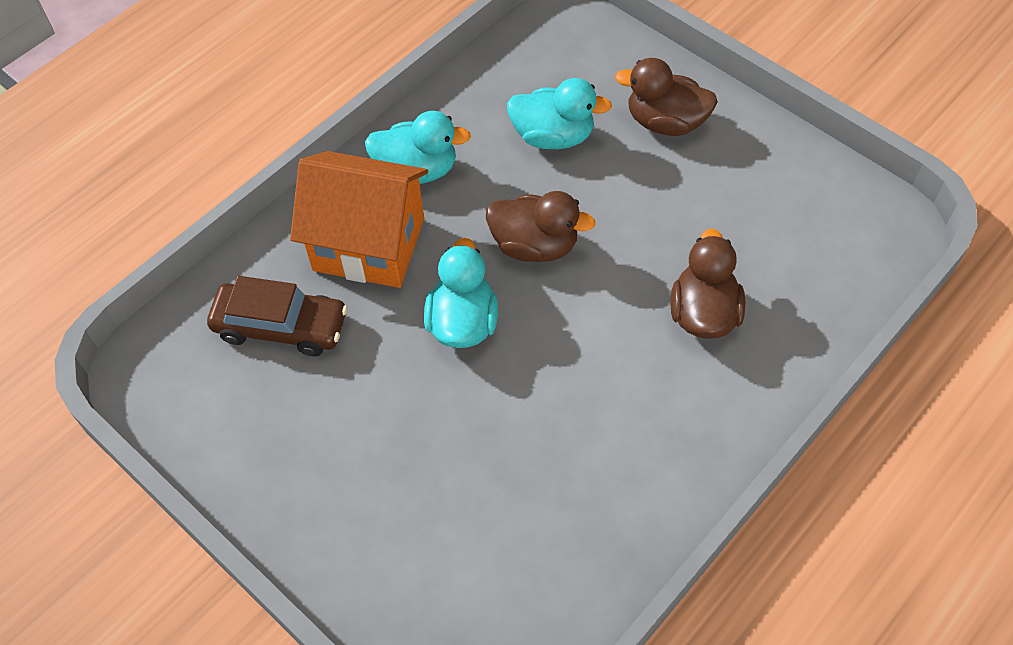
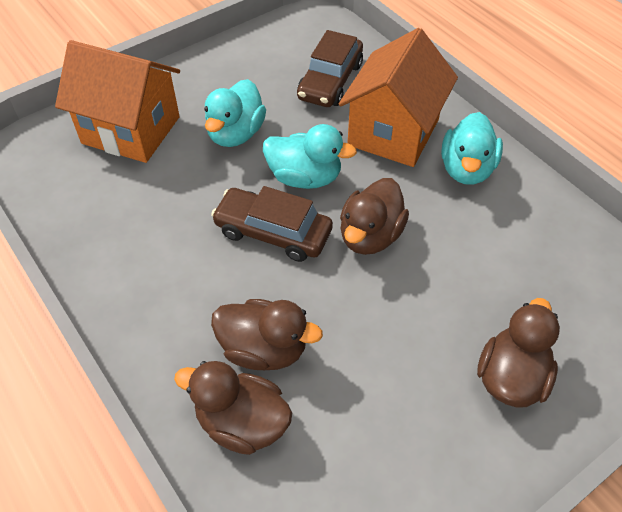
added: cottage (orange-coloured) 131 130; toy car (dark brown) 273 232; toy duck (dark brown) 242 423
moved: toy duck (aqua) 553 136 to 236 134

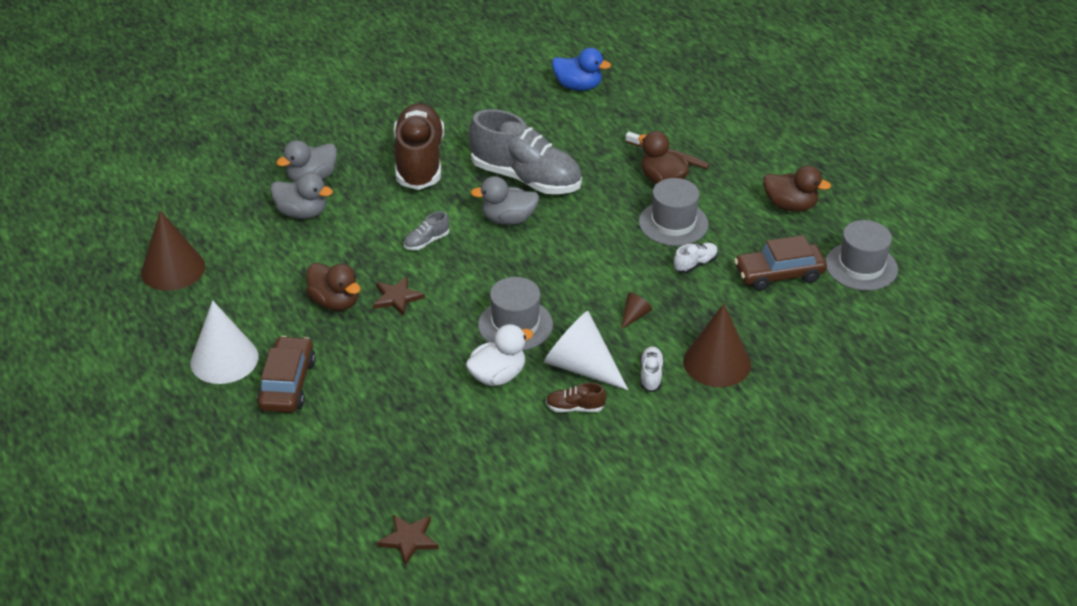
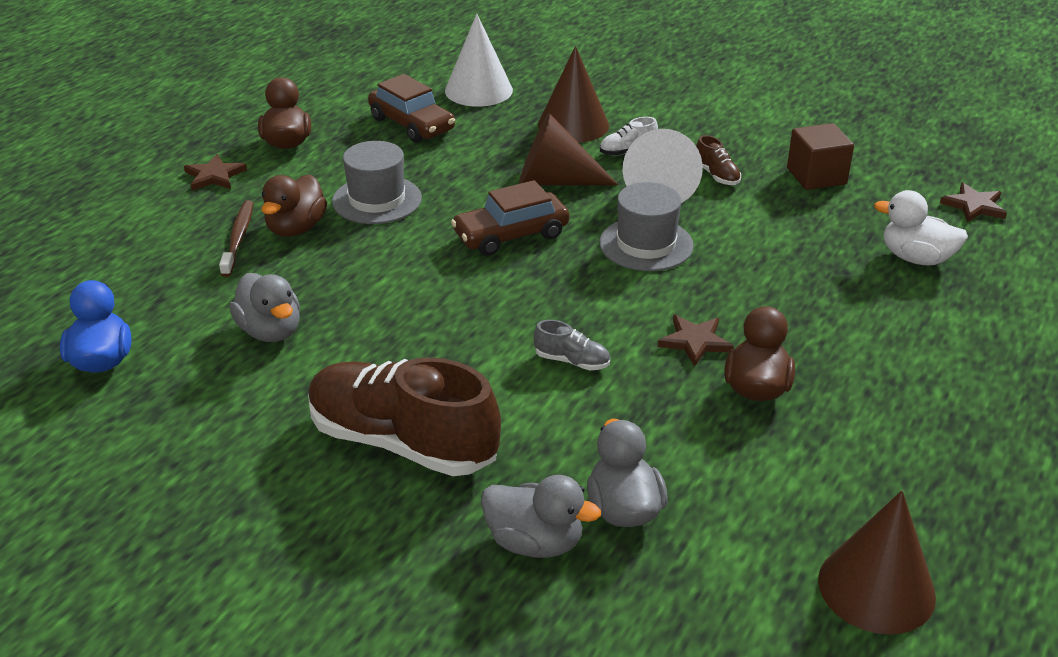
removed: sneaker (ash-grey) 526 178; tall hat (ash-grey) 861 266; sneaker (white) 695 264
added: solid cube (dark brown) 816 176; five-pointed star (dark brown) 214 176
moved: toy duck (ash-grey) 508 219 to 270 331; cone shape (white) 224 359 to 478 90; toy duck (white) 498 376 to 916 258; toy car (dark brown) 287 384 to 511 235
turned: sneaker (dark brown) 419 161 = 402 442 60 degrees clockwise
resized: cone shape (dark brown) 634 316 = 555 181 x2.25

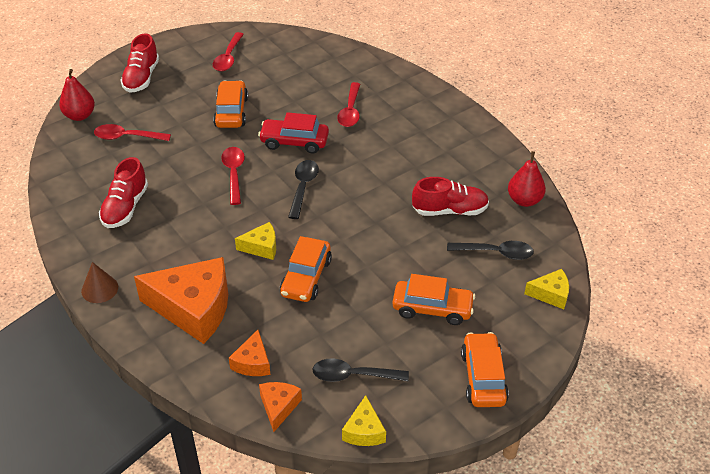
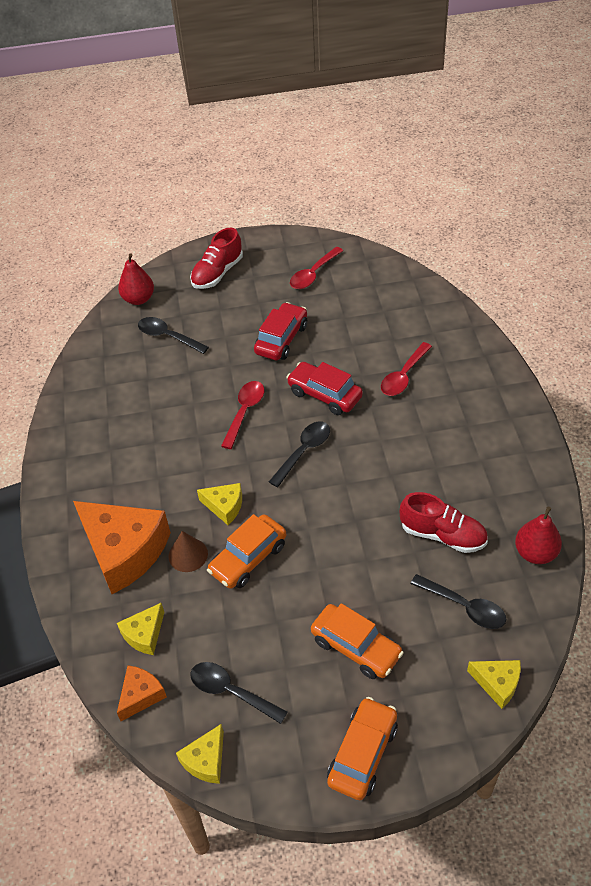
removed: sneaker (scarlet) 125 207
moved: cone shape (dark brown) 99 289 to 188 555
recoloured: toy car (orange-coloured) 231 112 to toy car (scarlet) 281 339; spoon (scarlet) 127 137 to spoon (black) 168 336; piece of cheese (orange-coloured) 252 362 to piece of cheese (golden) 144 634

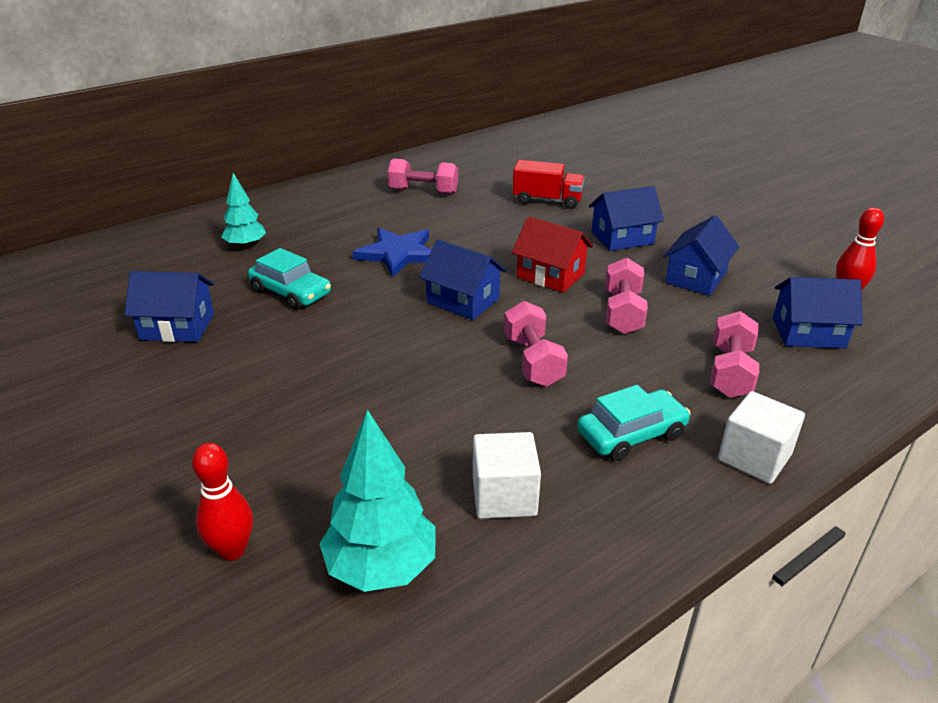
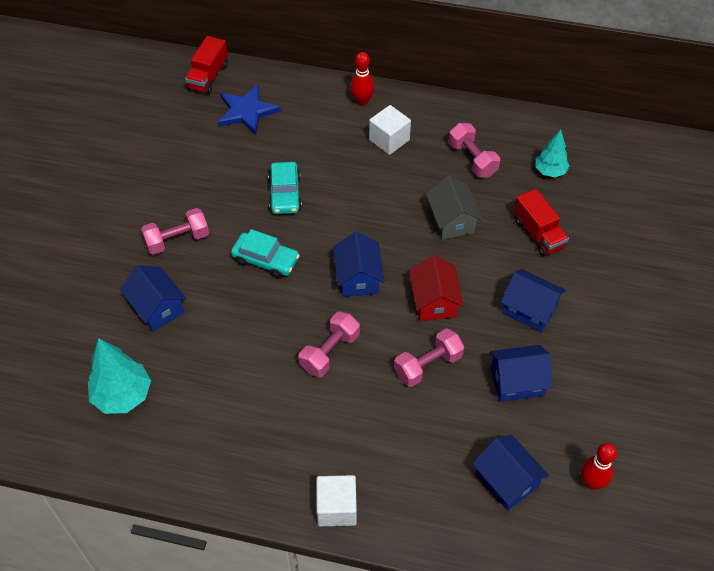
added: toy truck (scarlet) 208 77; cottage (ash-grey) 452 220
moved: fir tree (aqua) 246 246 to 550 171; five-pointed star (cobalt) 398 254 to 247 111; cottage (cobalt) 177 327 to 157 307; dumbbell (rose-pink) 730 372 to 177 240; toy car (aqua) 631 434 to 266 260; solid cube (white) 504 496 to 389 140; skittle (scarlet) 232 550 to 362 101

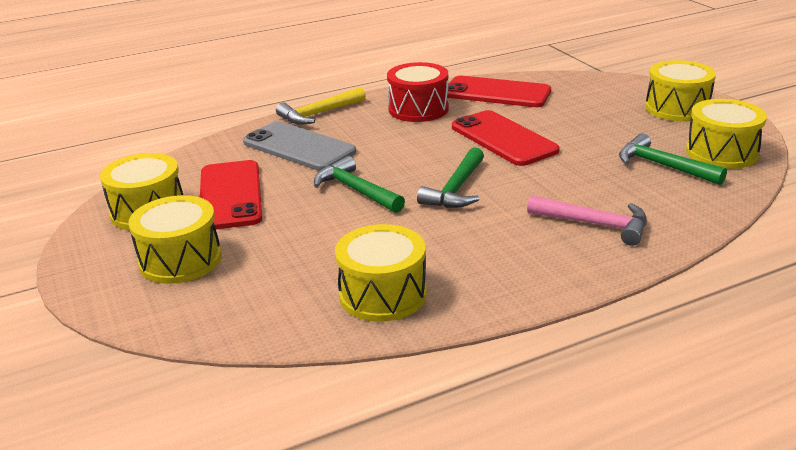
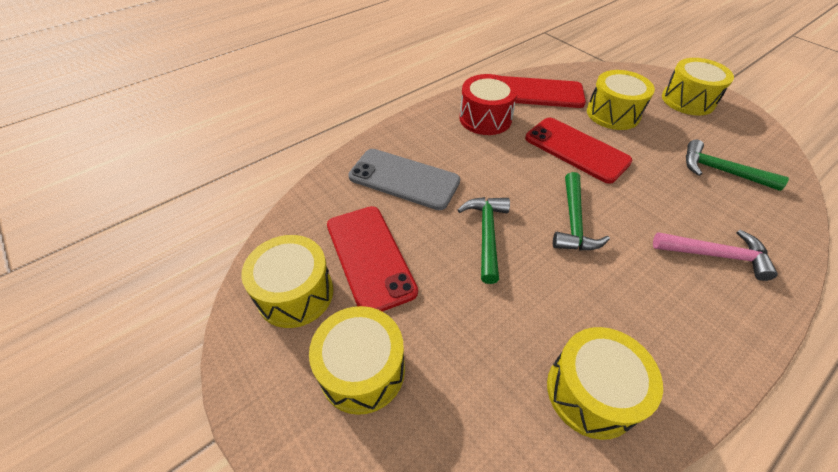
removed: carpenter's hammer (golden) 319 114
moved: toy drum (golden) 721 152 to 613 114
turned: carpenter's hammer (green) 356 190 = 486 234 60 degrees clockwise

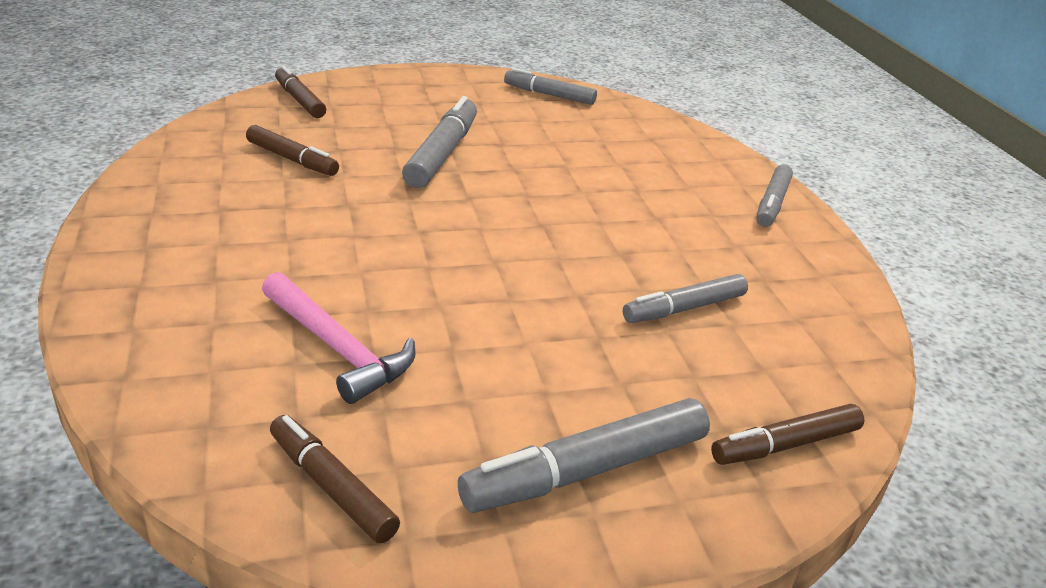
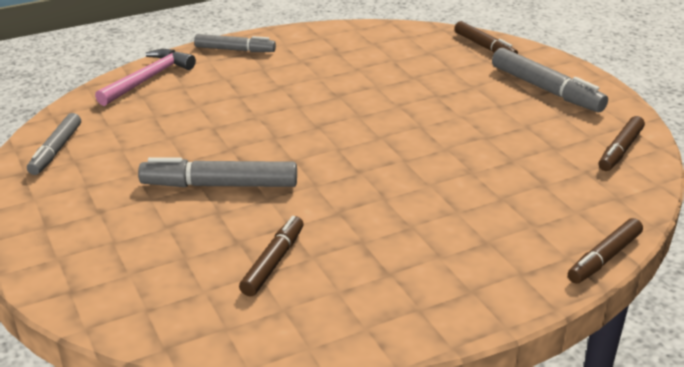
removed: marker (ash-grey) 684 308
moved: marker (dark brown) 300 100 to 604 258; carpenter's hammer (rose-pink) 337 348 to 148 79

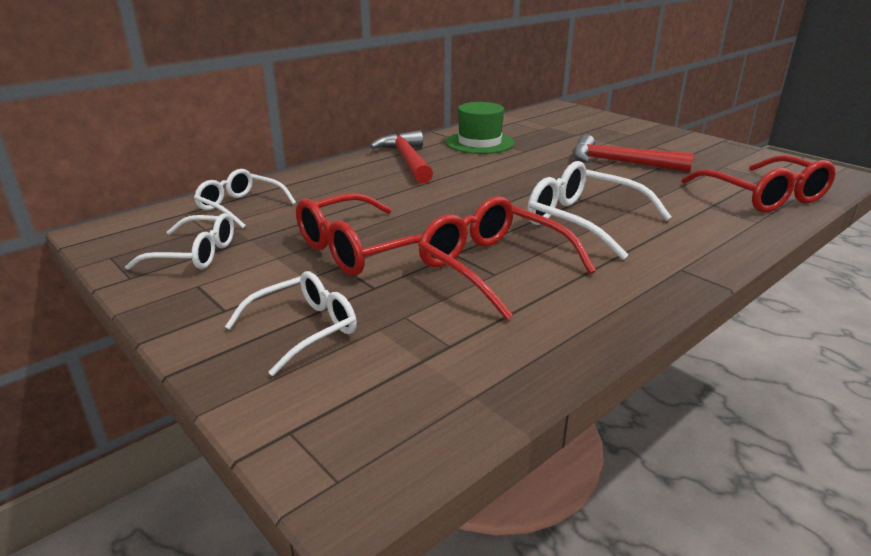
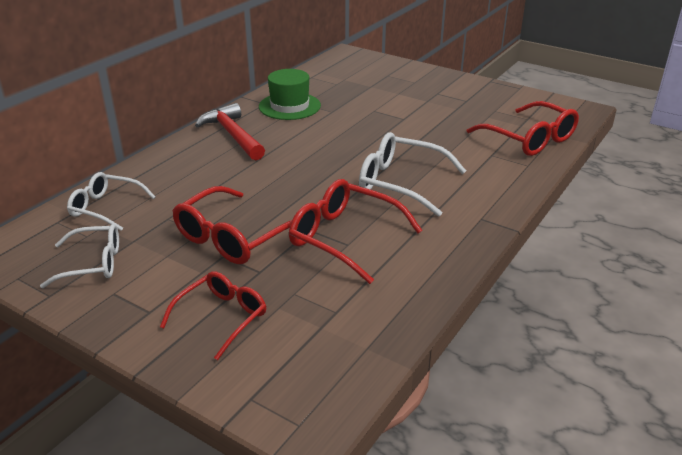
removed: carpenter's hammer (scarlet) 620 163
recoloured: glasses (white) 304 329 to glasses (scarlet) 222 317

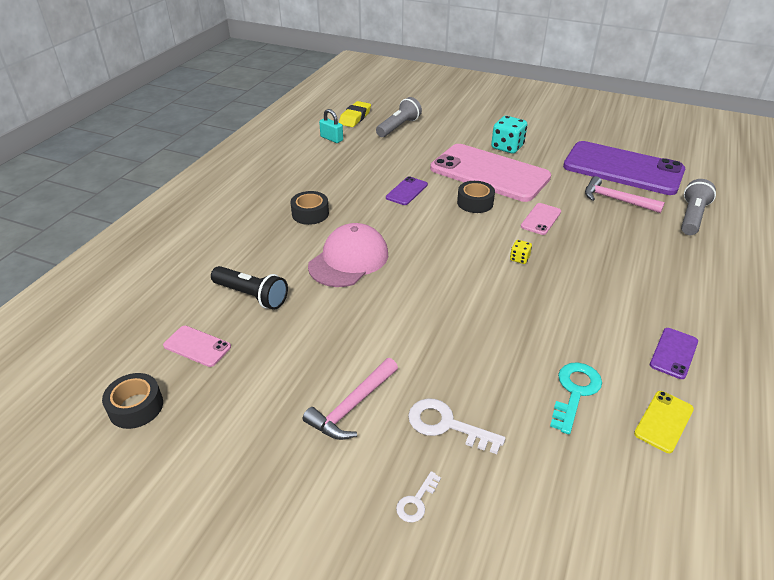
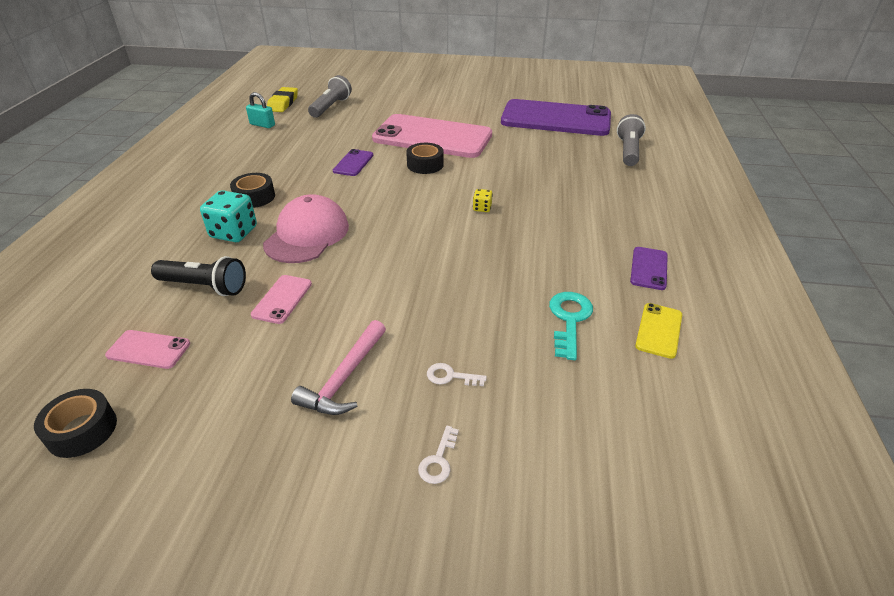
removed: carpenter's hammer (rose-pink) 616 200
moved: die (aqua) 507 147 to 234 232; mobile phone (rose-pink) 541 219 to 282 299
resized: door key (white) 446 425 = 450 376 x0.56

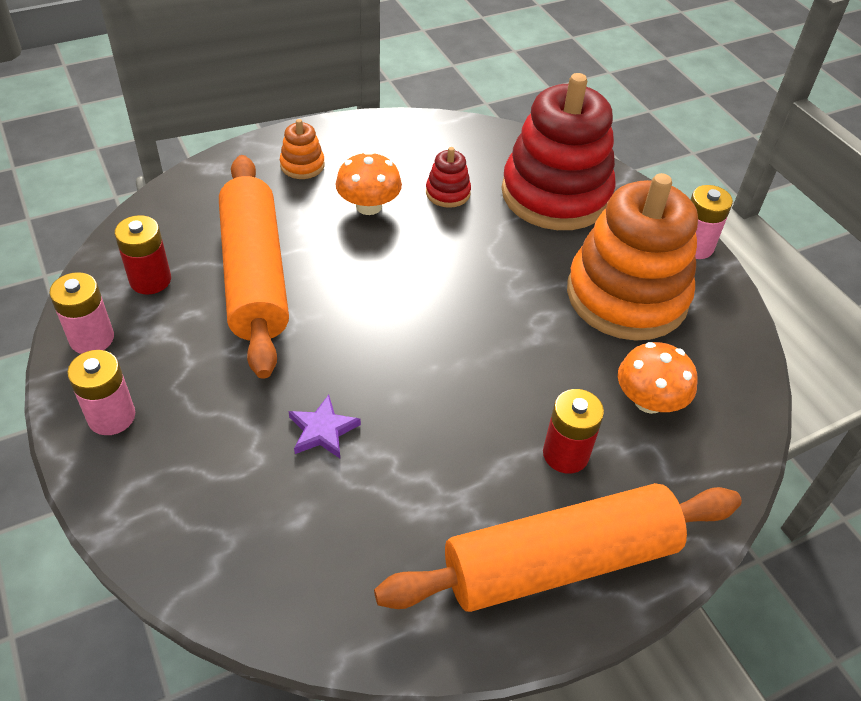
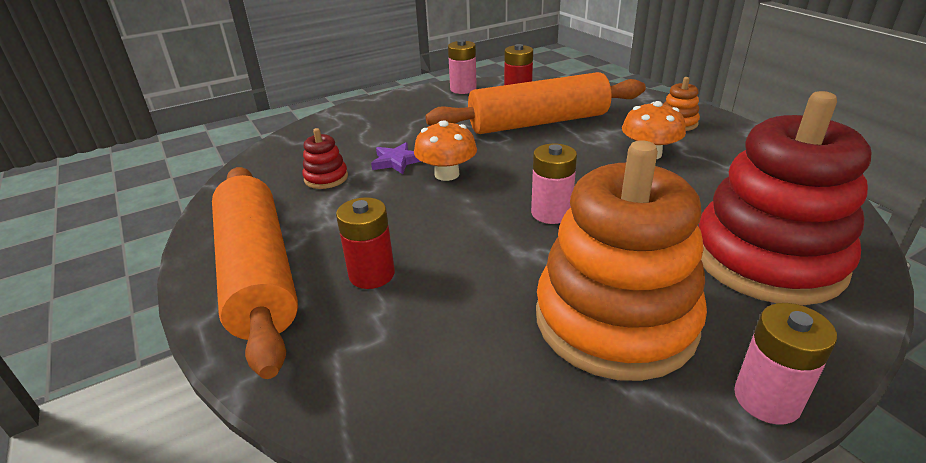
moved: stacking rings (scarlet) 448 193 to 326 178; toadstool (orange-coloured) 649 401 to 447 174; AA battery (rose-pink) 111 417 to 551 213

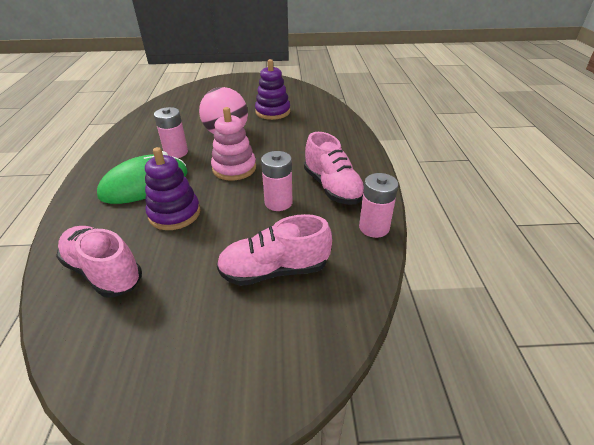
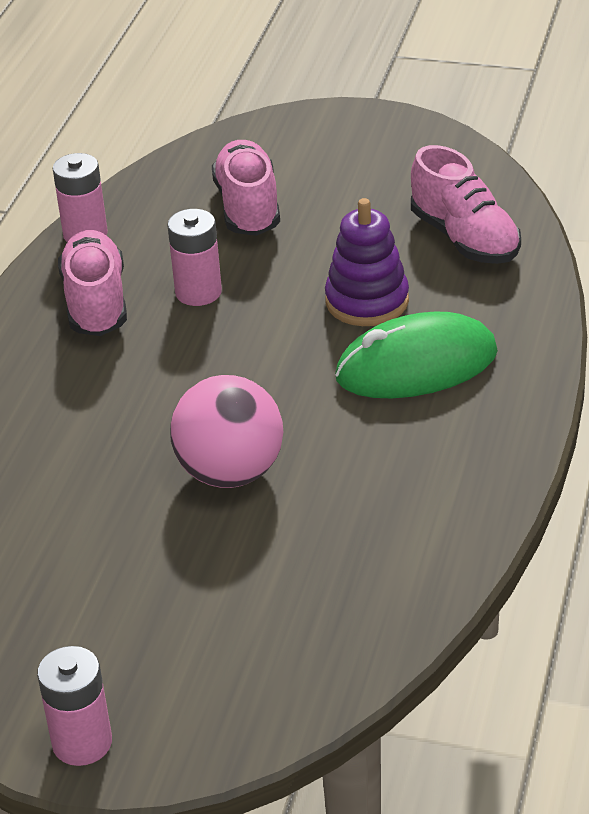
removed: stacking rings (violet) 273 112; stacking rings (rose-pink) 234 168
moved: AA battery (rose-pink) 176 152 to 82 742
turned: sneaker (rose-pink) 274 270 = 248 207 105 degrees counterclockwise

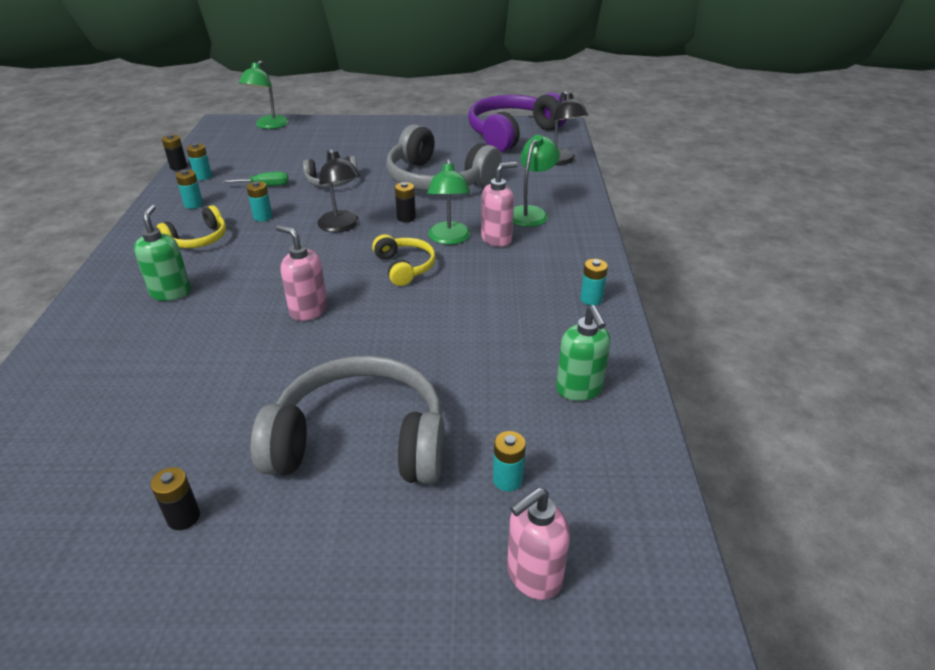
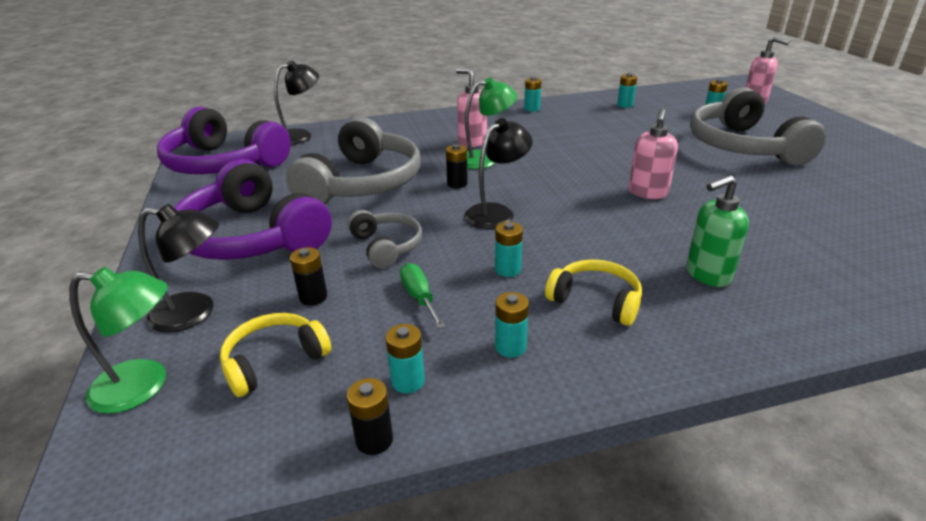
removed: reading lamp (green) 531 213
added: headset (violet) 253 236; reading lamp (black) 195 313
moved: headset (golden) 404 267 to 274 361; AA battery (black) 183 517 to 313 297
replaced: soap pump (green) 579 389 to AA battery (aqua) 625 105

